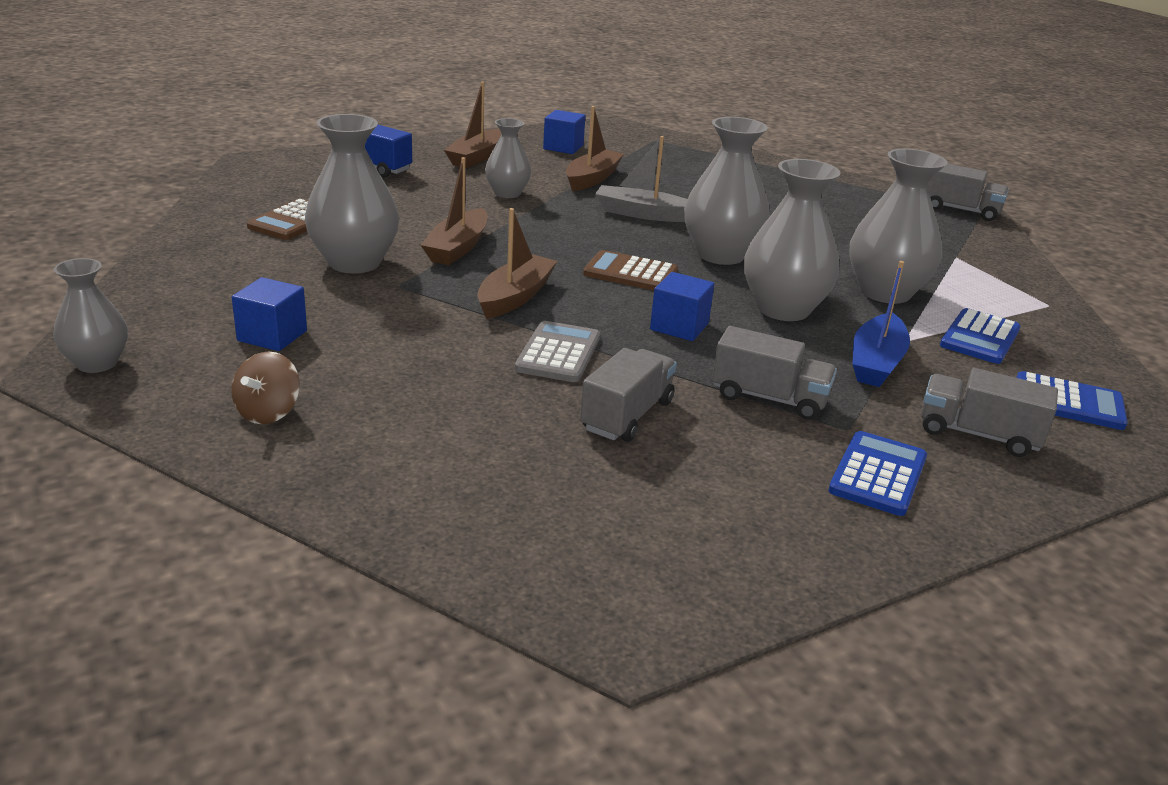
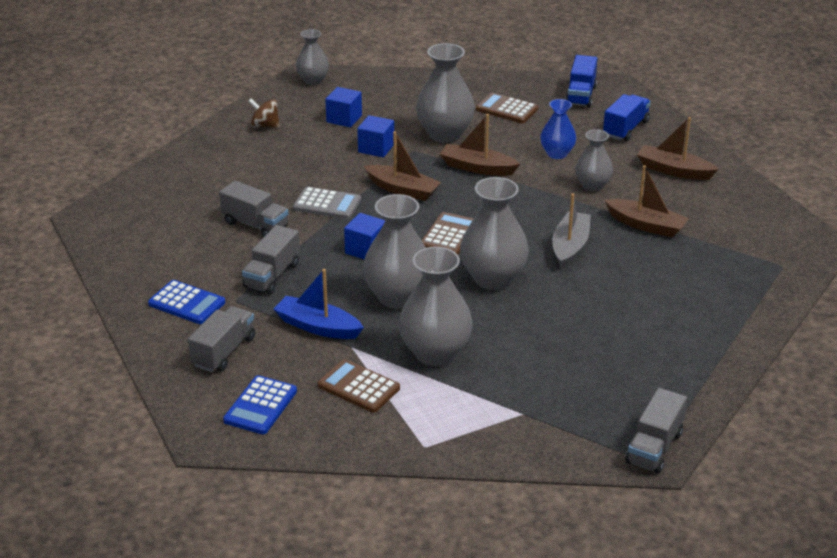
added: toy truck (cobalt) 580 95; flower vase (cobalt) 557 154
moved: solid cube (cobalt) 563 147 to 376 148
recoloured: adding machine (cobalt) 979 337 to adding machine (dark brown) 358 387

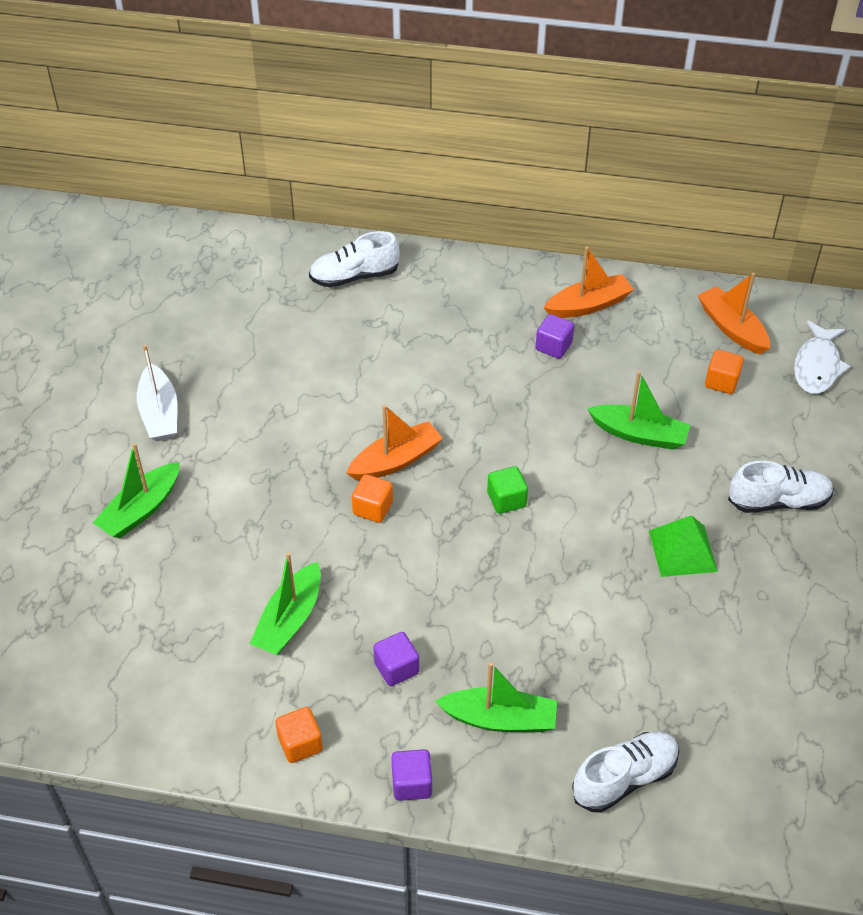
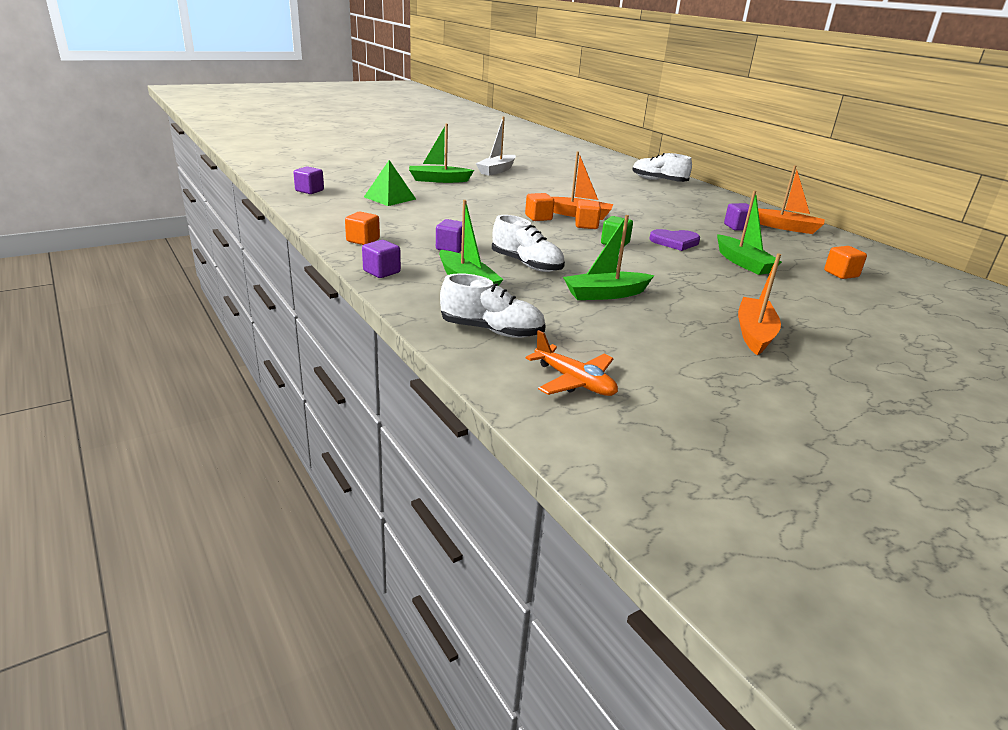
removed: fish (white) 817 366
added: solid cube (violet) 309 191; solid cube (orange-coloured) 586 225; heart (violet) 675 242; aeroplane (orange-coloured) 574 381
moved: sailboat (orange-coloured) 732 328 to 754 334; sneaker (white) 778 501 to 527 264; pyramid shape (green) 683 550 to 390 198; sailboat (green) 290 619 to 605 294

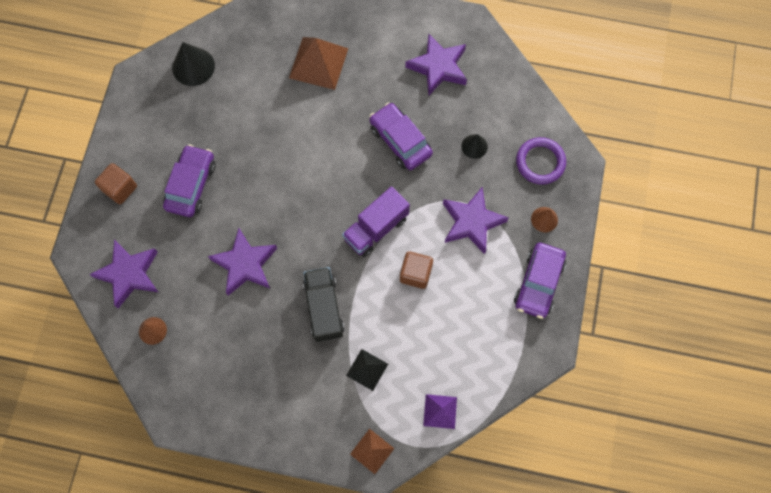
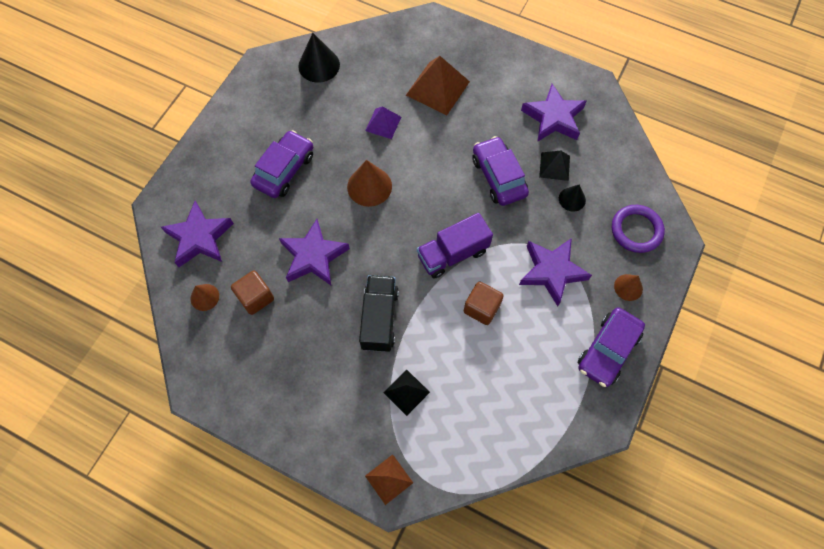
added: pyramid shape (black) 554 166; cone shape (dark brown) 369 186
moved: solid cube (dark brown) 120 188 to 256 297; pyramid shape (violet) 440 411 to 383 123

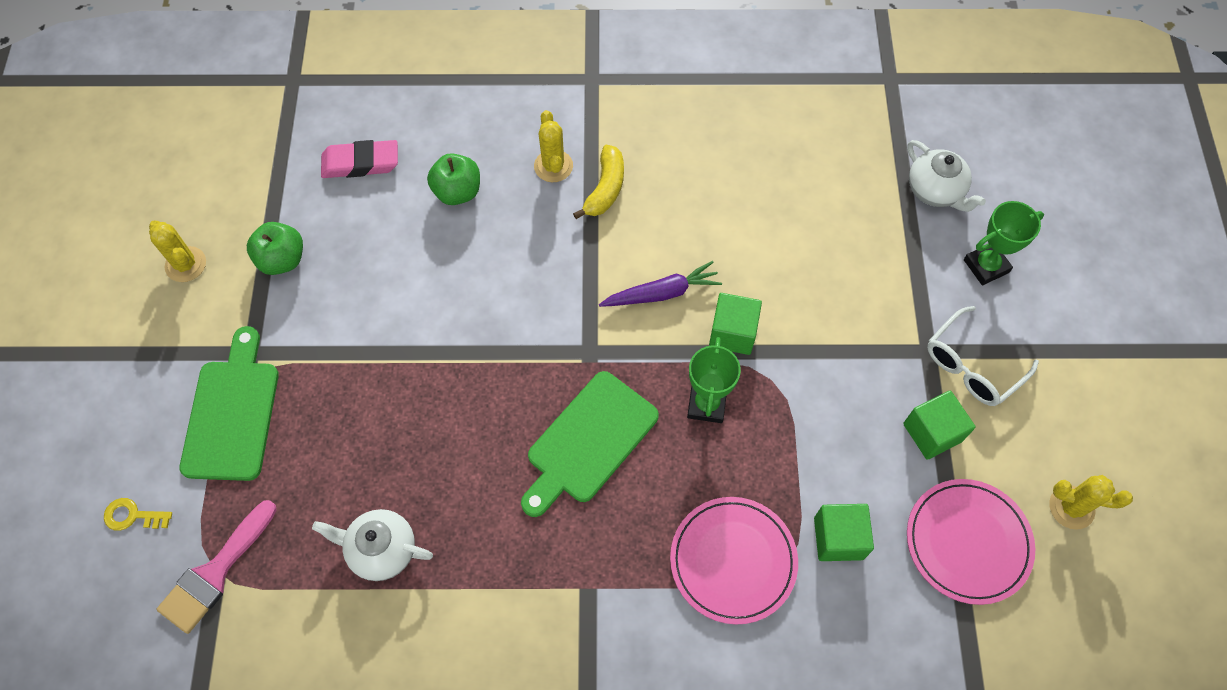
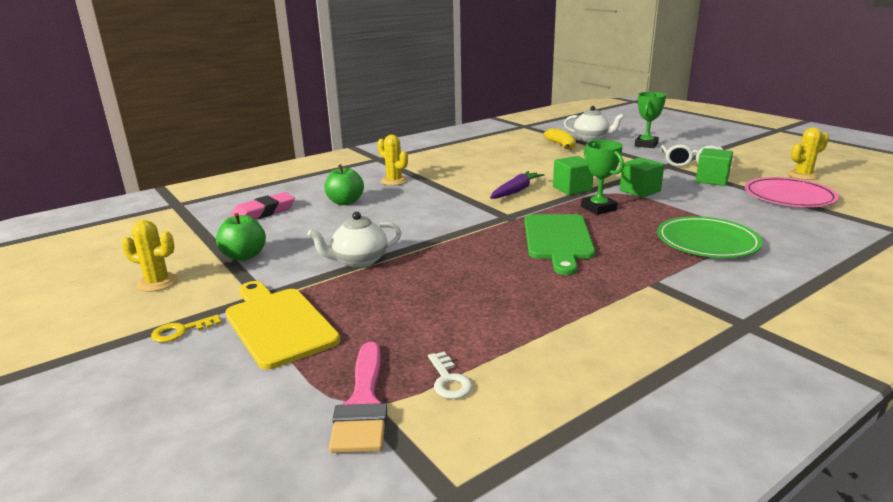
added: door key (white) 449 380
moved: banana fruit (golden) 605 189 to 561 145; door key (golden) 132 516 to 181 331; solid cube (green) 838 538 to 640 191; teapot (white) 381 550 to 359 260
recoloured: bread board (green) 232 413 to bread board (golden) 278 324; plate (rose-pink) 733 561 to plate (green) 707 241

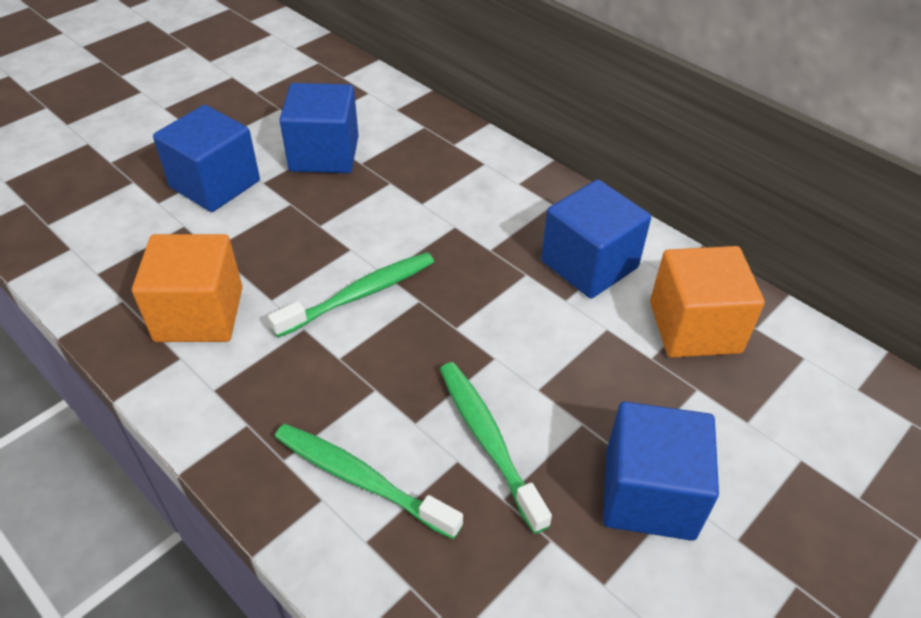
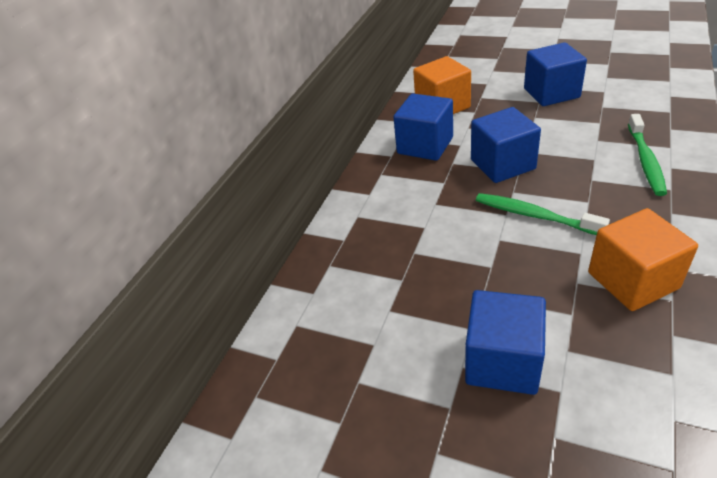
removed: toothbrush (green) 488 441
moved: solid cube (cobalt) 324 154 to 502 164

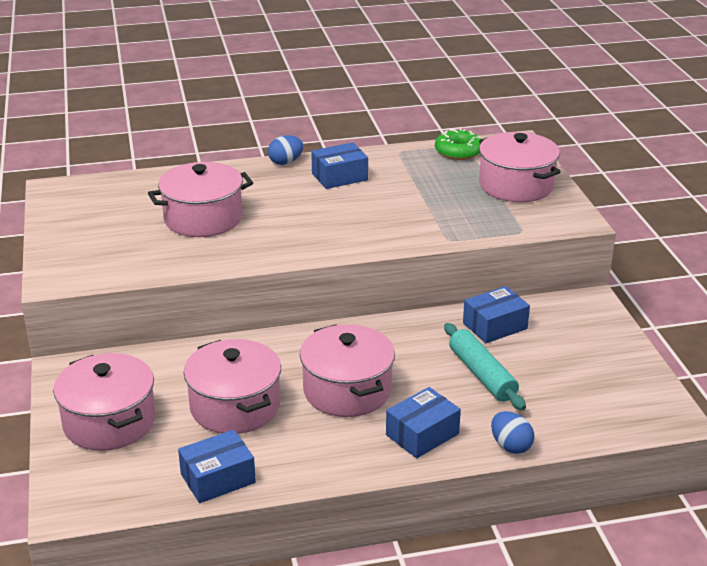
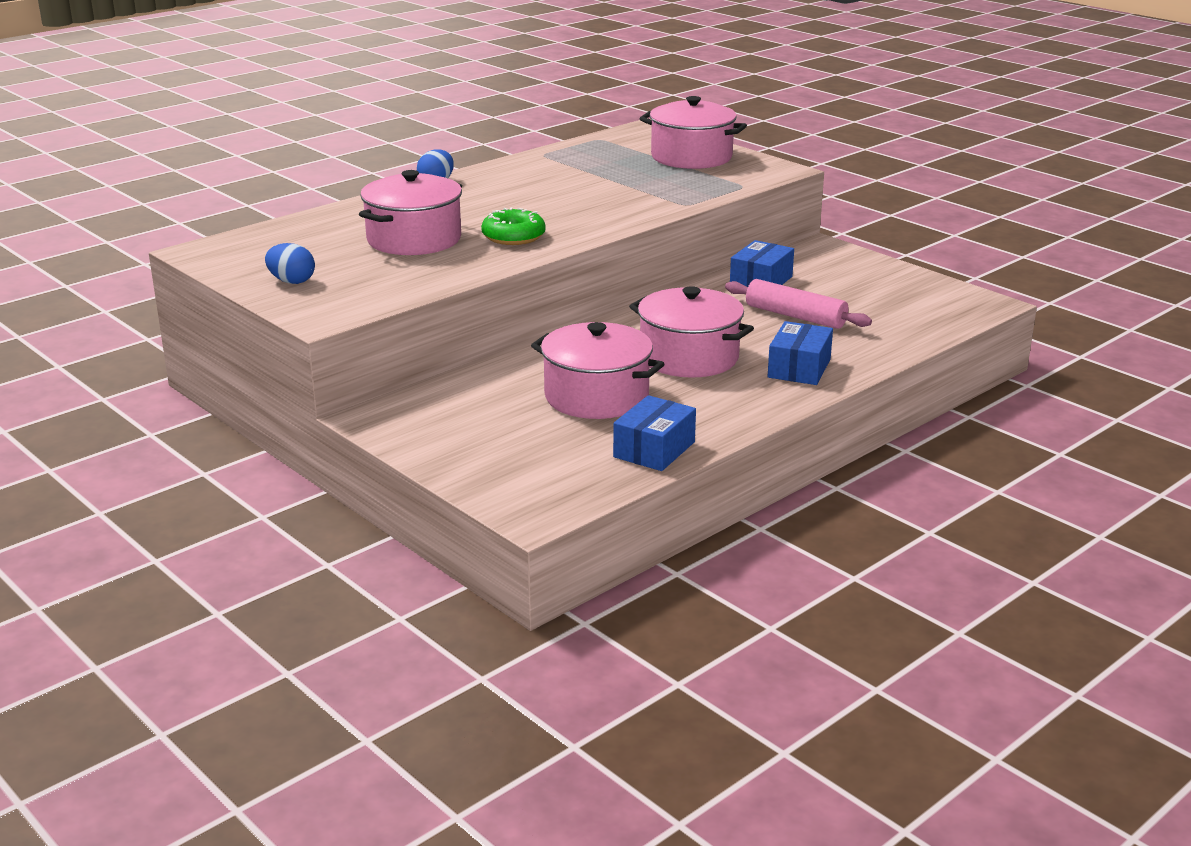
removed: box (cobalt) 339 177; cooking pot (rose-pink) 109 422
moved: glazed donut (green) 458 151 to 513 236; egg (cobalt) 510 446 to 291 281
recoloured: pastry roller (aqua) 482 375 to pastry roller (rose-pink) 795 316

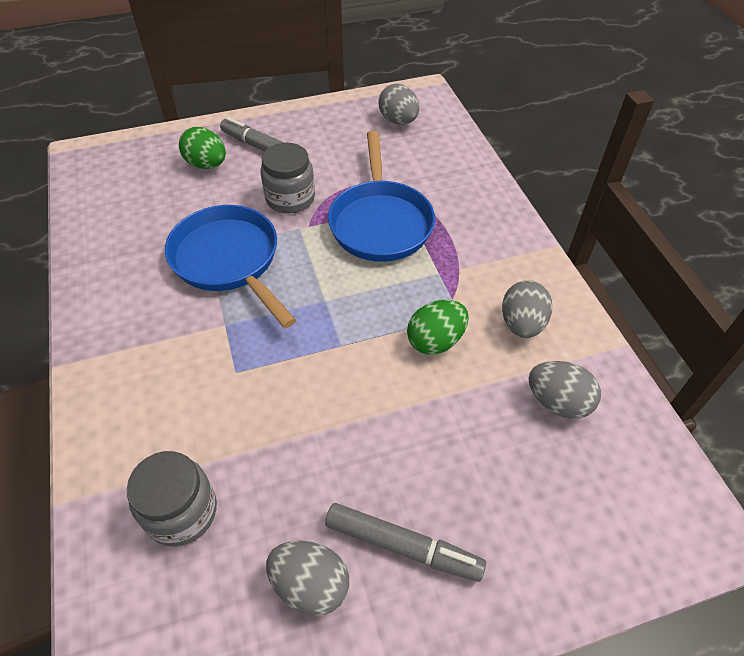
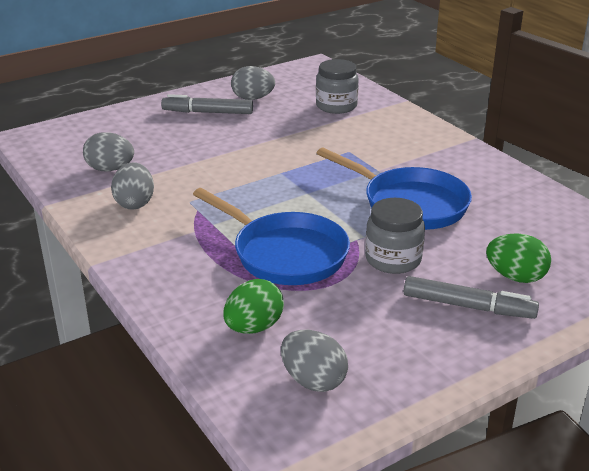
moved: egg (green) 435 341 to 254 327
turned: frying pan (cobalt) 380 222 = 285 254 150 degrees clockwise

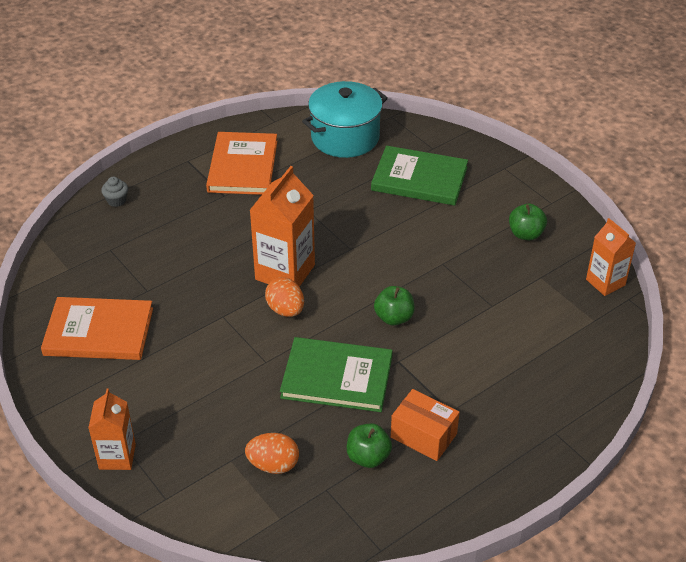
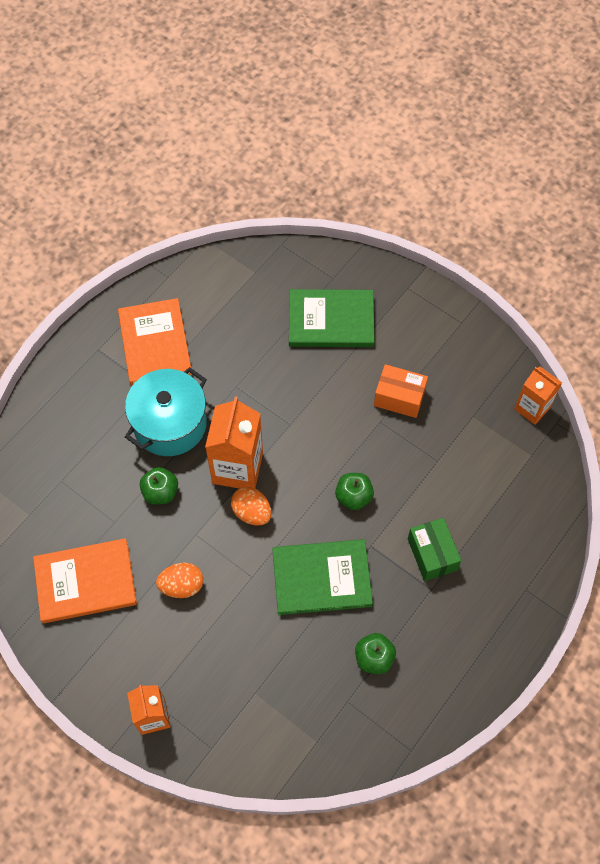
removed: cupcake (ash-grey) 116 200
added: box (green) 432 554
moved: cooking pot (aqua) 345 137 to 170 424; apple (green) 525 234 to 160 492; box (orange-coloured) 423 435 to 399 398; egg (orange-coloured) 273 465 to 182 586

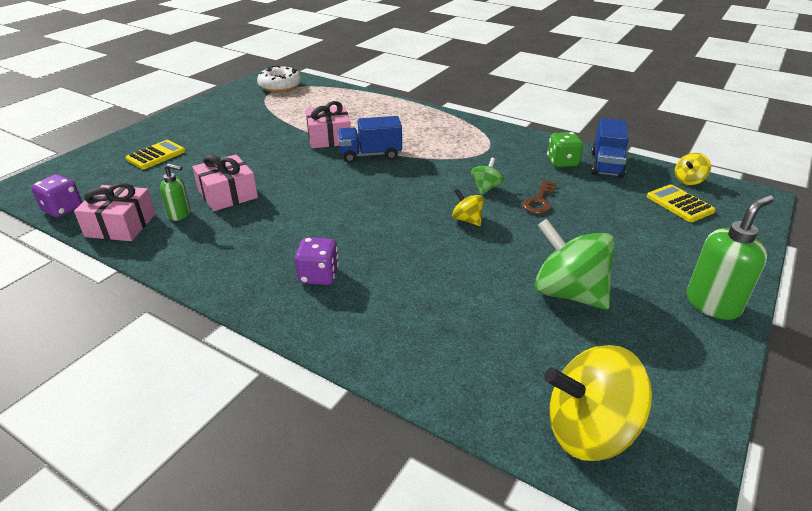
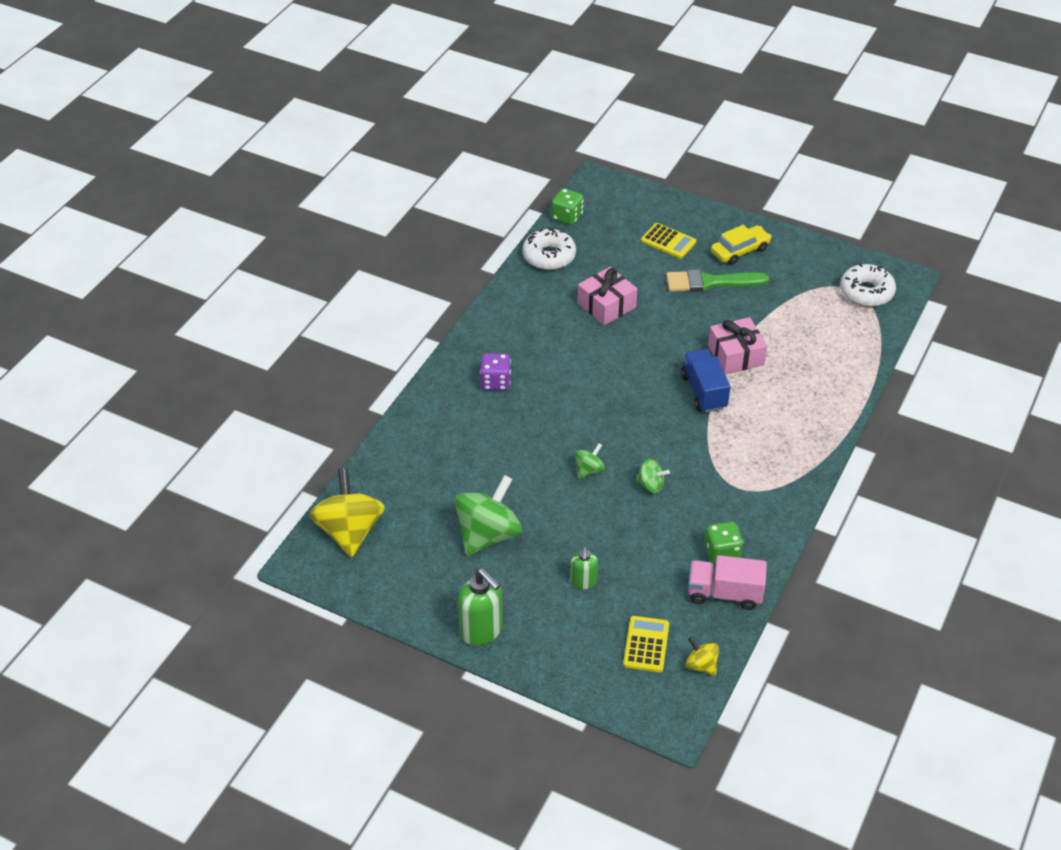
removed: door key (dark brown) 539 201
added: toy car (golden) 740 250; brush (green) 710 282
moved: soap pump (green) 180 214 to 583 582
replaced: present (rose-pink) 121 225 to glazed donut (white) 549 256
recoloured: toy truck (cobalt) 606 165 to toy truck (rose-pink) 724 593; die (violet) 63 209 to die (green) 567 217; spinning top (golden) 467 220 to spinning top (green) 589 470
turned: adding machine (golden) 679 204 = 646 644 45 degrees counterclockwise

